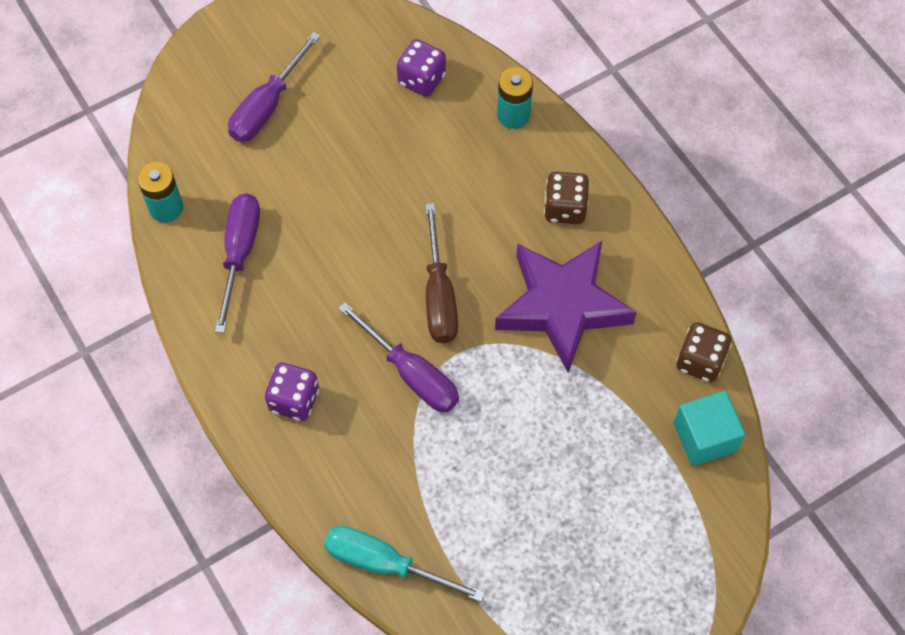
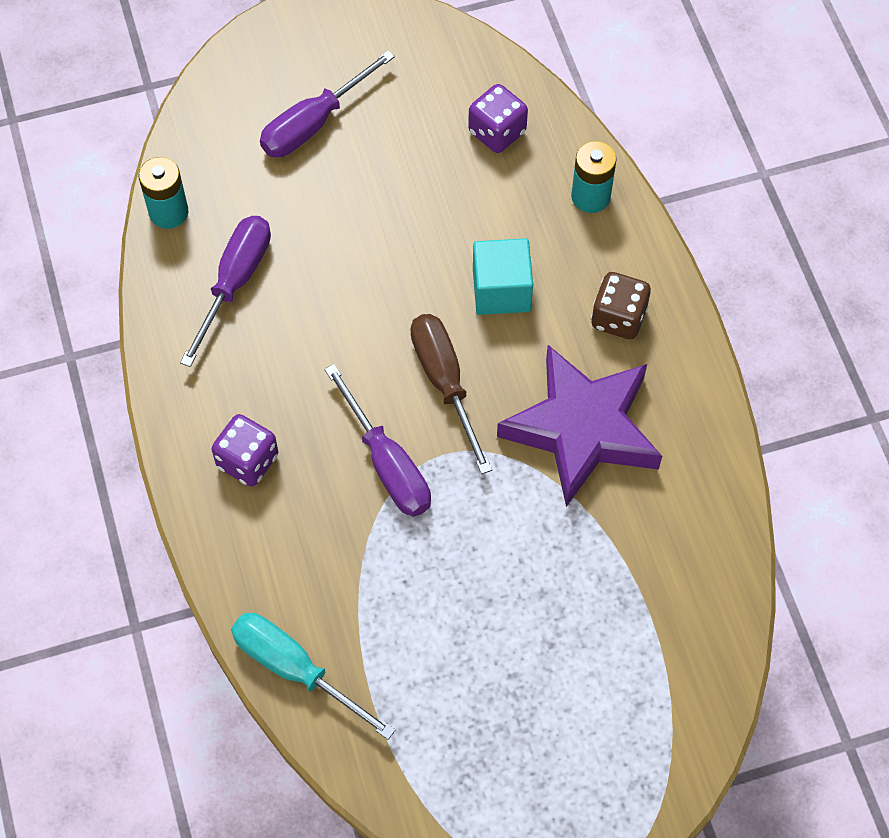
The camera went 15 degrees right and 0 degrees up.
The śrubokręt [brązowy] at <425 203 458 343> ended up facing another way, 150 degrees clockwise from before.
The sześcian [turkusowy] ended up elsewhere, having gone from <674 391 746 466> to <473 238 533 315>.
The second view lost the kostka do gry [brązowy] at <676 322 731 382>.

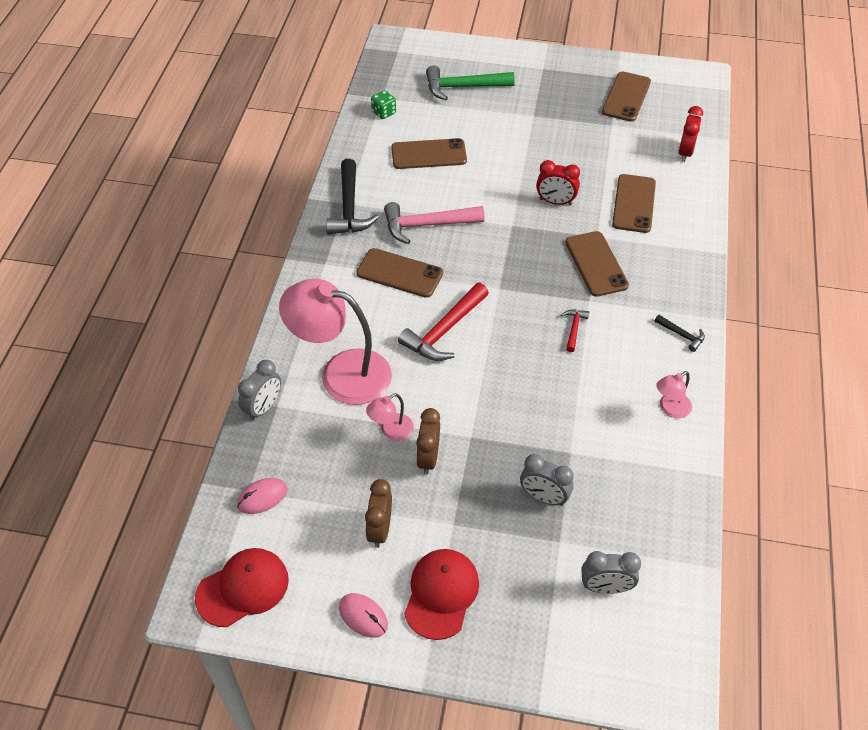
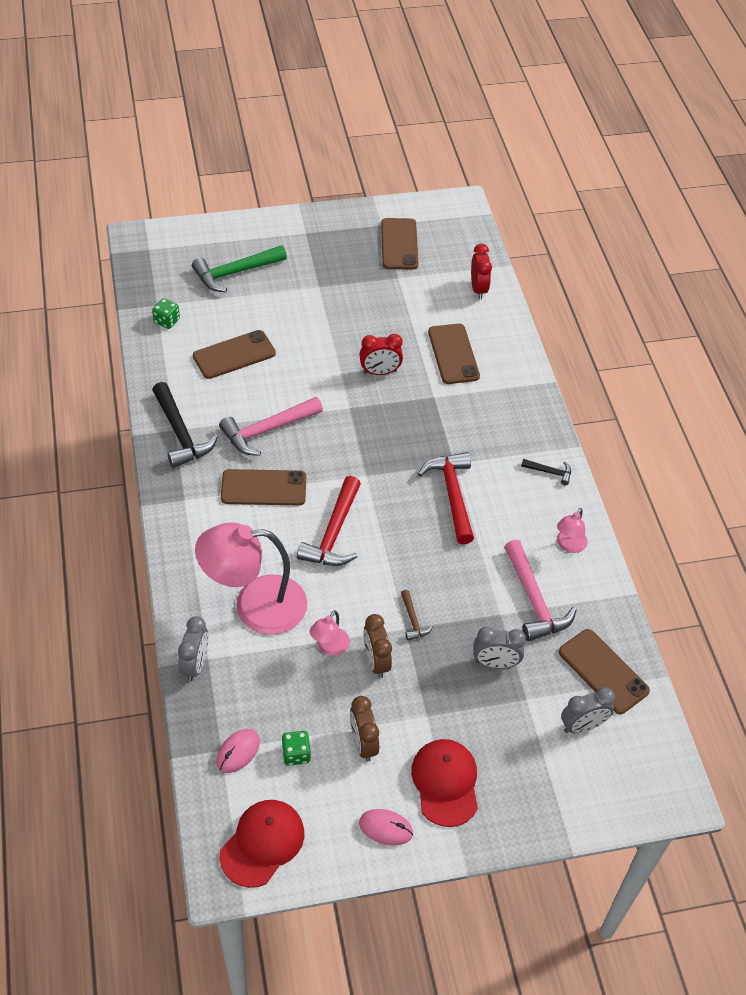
The camera went 25 degrees left and 0 degrees up.
The second view gained the kostka do gry [zielony] at <282 731 311 766>.
The second view gained the młotek [brązowy] at <401 590 433 641>.
The size of the młotek [czerwony] at <561 310 589 352> changed by a factor of 2.05.
The second view gained the młotek [różowy] at <504 540 577 641>.
The telefon [brązowy] ended up elsewhere, having gone from <565 231 629 297> to <559 629 650 714>.

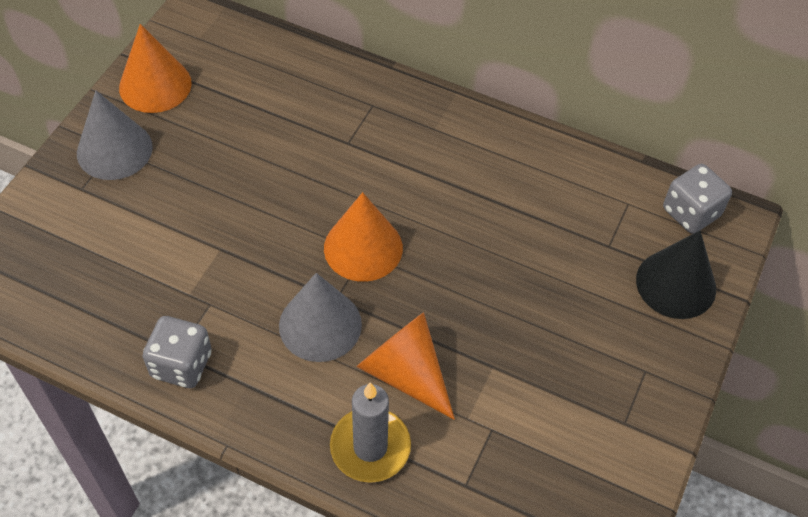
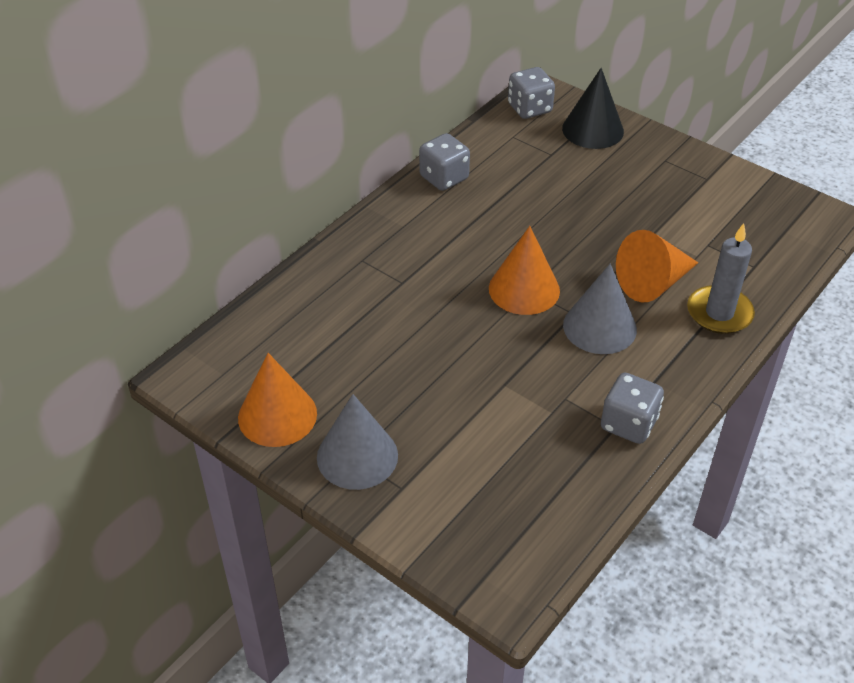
The camera went 75 degrees left and 10 degrees down.
The second view gained the kostka do gry [szary] at <419 133 470 191>.

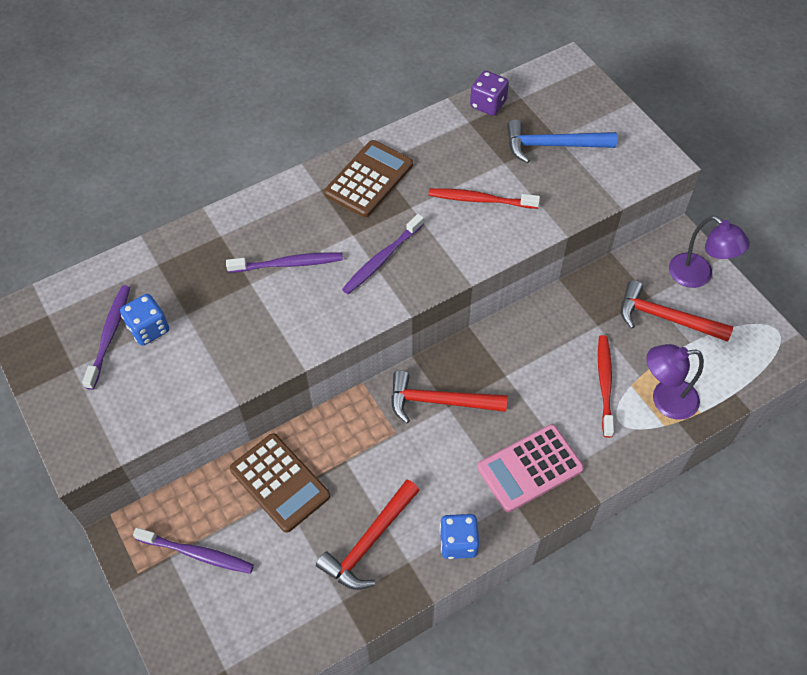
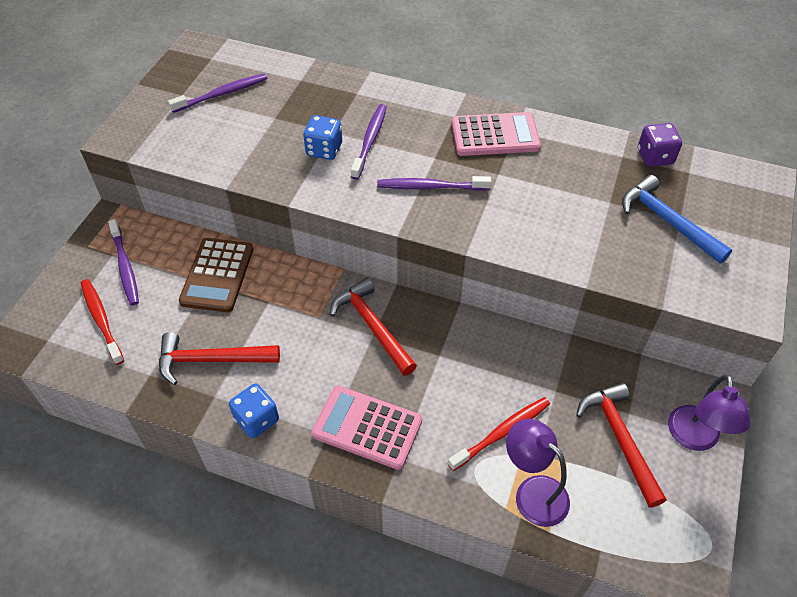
The camera went 50 degrees right and 5 degrees down.
The szczoteczka do zębów [czerwony] ended up elsewhere, having gone from <428 188 540 209> to <81 279 124 365>.
The kostka do gry [niebieski] ended up elsewhere, having gone from <120 294 169 346> to <303 115 342 160>.
The szczoteczka do zębów [fioletowy] at <226 253 343 273> ended up facing another way, 120 degrees counterclockwise from before.
What was the kalkulator [brązowy] at <324 140 413 217> turned into the kalkulator [różowy] at <452 112 541 156>.

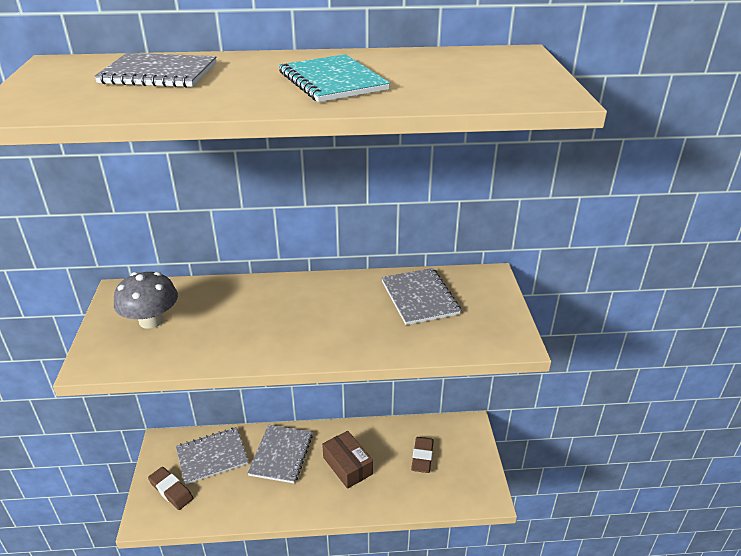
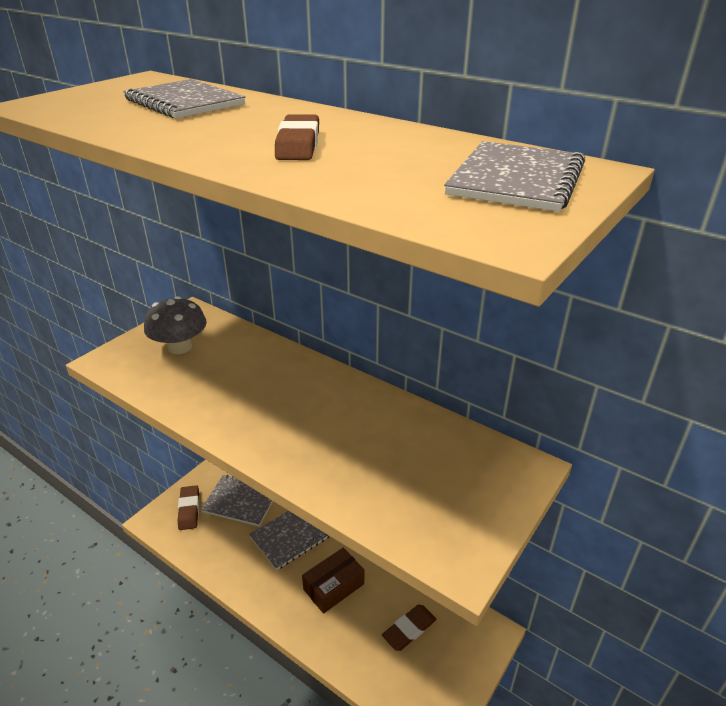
The camera went 40 degrees right and 0 degrees up.
Where the zeszyt [turkusowy] stood at <279 54 390 102>, the gumka do mazania [brązowy] came to stand at <275 114 319 160>.
The pudełko [brązowy] at <322 431 373 489> ended up facing another way, 45 degrees clockwise from before.
The zeszyt [szary] ended up elsewhere, having gone from <381 268 461 325> to <444 141 585 212>.

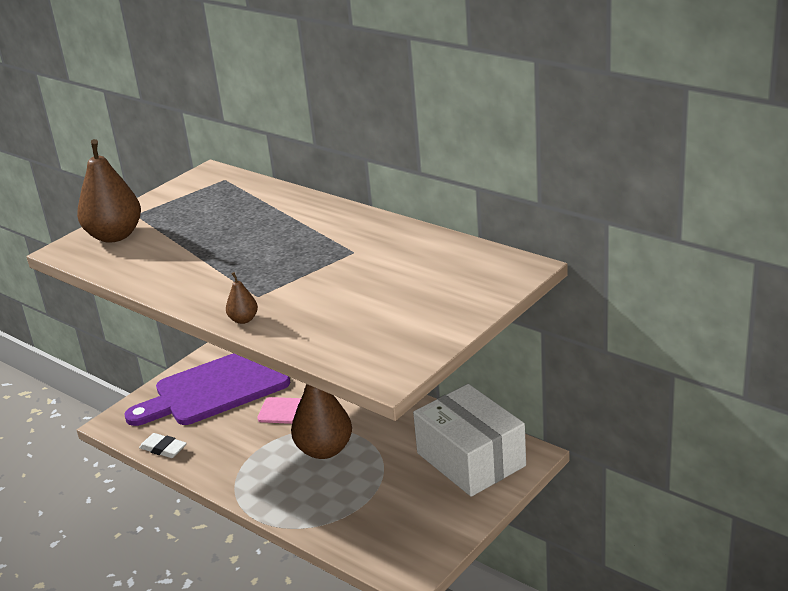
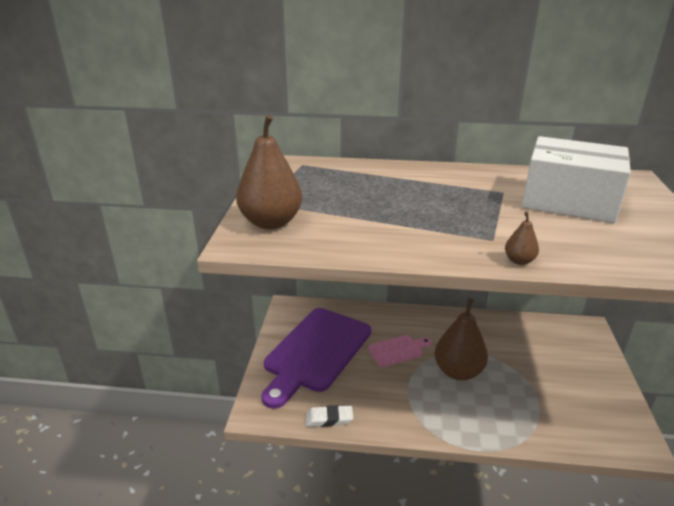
The camera went 35 degrees left and 0 degrees up.
The pudełko [biały] ended up elsewhere, having gone from <413 384 526 497> to <522 136 631 223>.

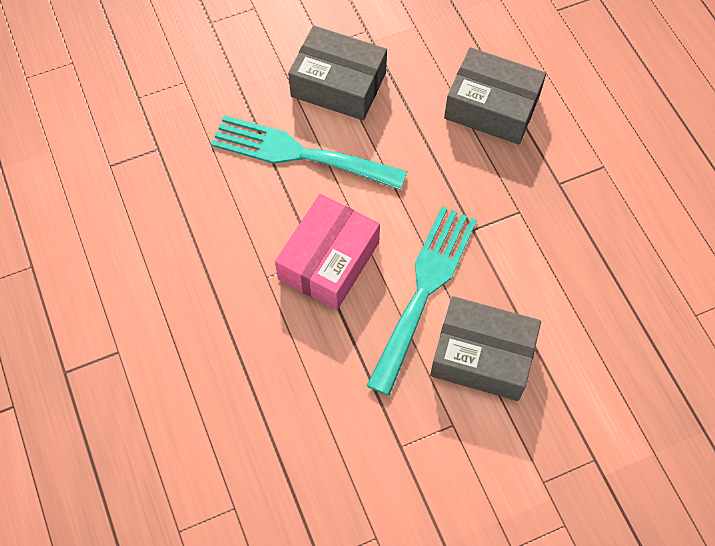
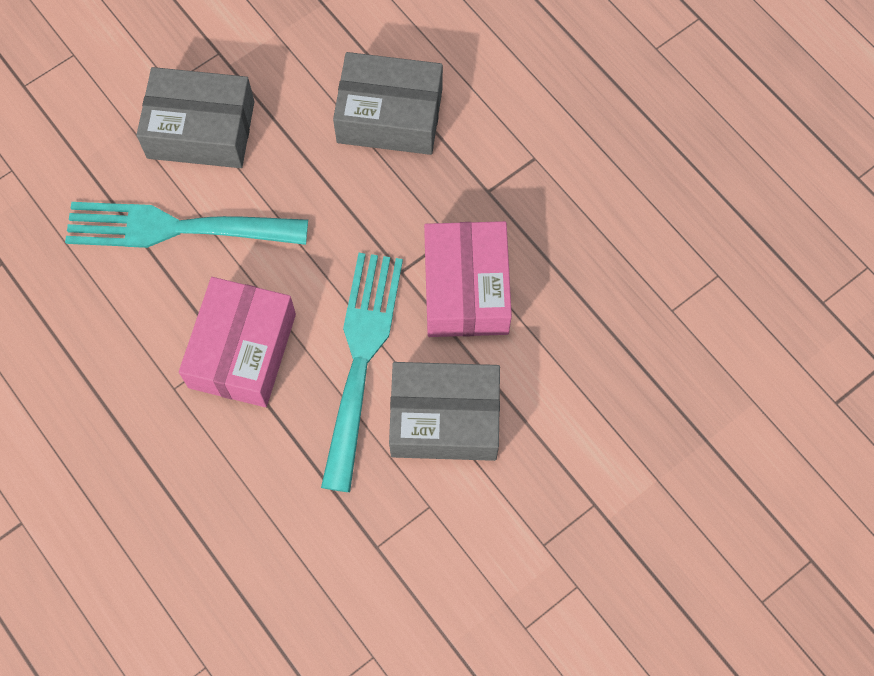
The camera went 15 degrees left and 5 degrees up.
The second view gained the pudełko [różowy] at <424 221 512 337>.

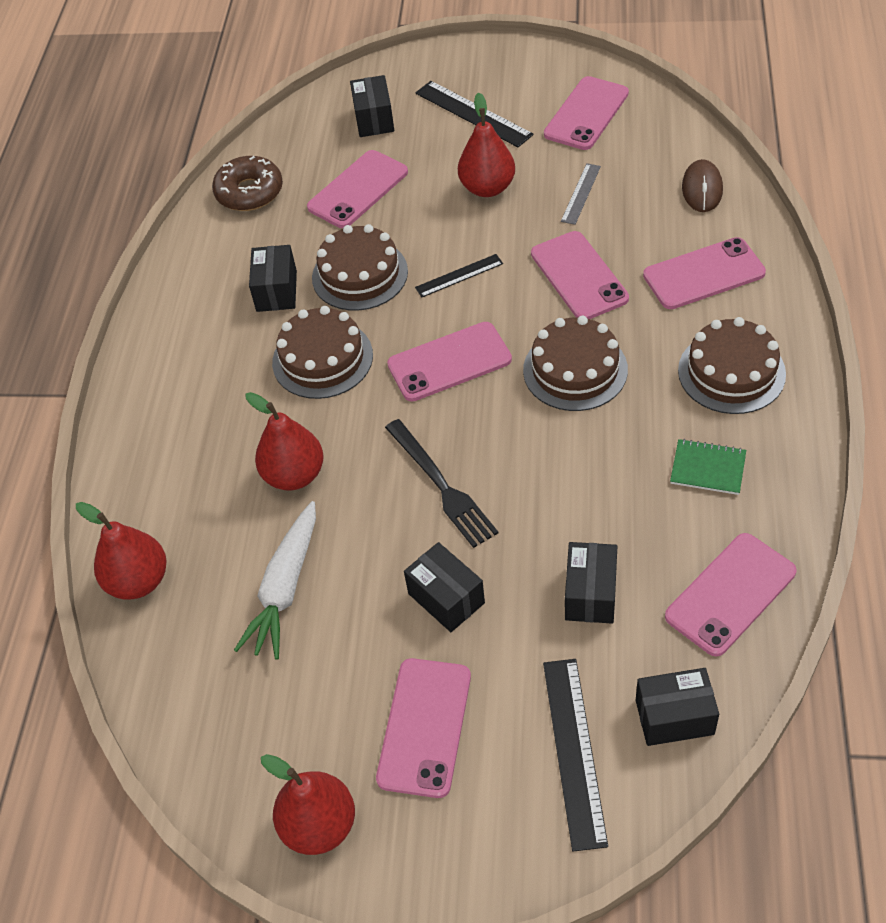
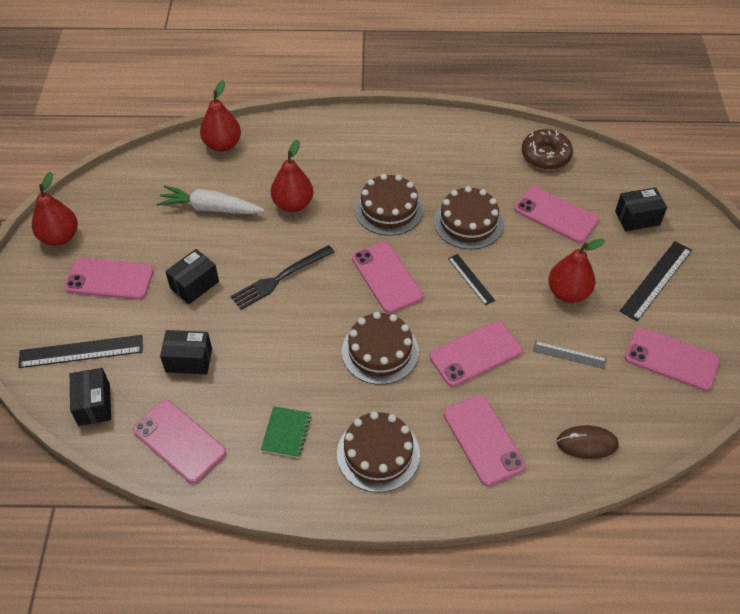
The camera went 80 degrees right and 0 degrees up.
The second view lost the pudełko [czarny] at <249 245 297 312>.

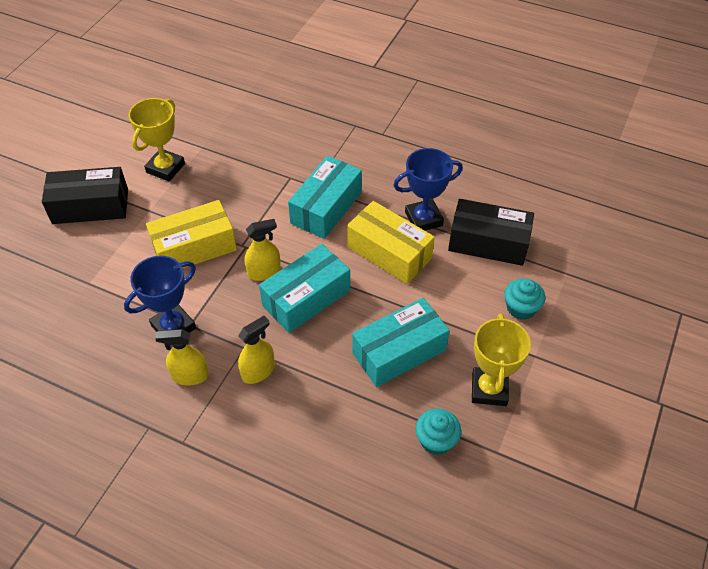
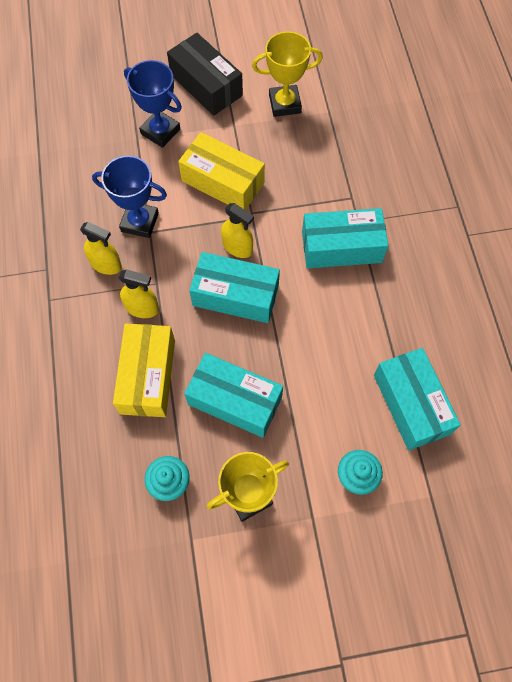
The camera went 55 degrees right and 15 degrees up.
The spryskiwacz [żółty] at <155 329 209 385> ended up facing another way, 150 degrees clockwise from before.
The pudełko [żółty] ended up elsewhere, having gone from <347 201 435 284> to <113 323 175 417>.
The puchar [niebieski] ended up elsewhere, having gone from <393 148 463 231> to <124 60 182 148>.
What was the pudełko [czarny] at <448 199 534 266> turned into the pudełko [turkusowy] at <374 348 461 450>.

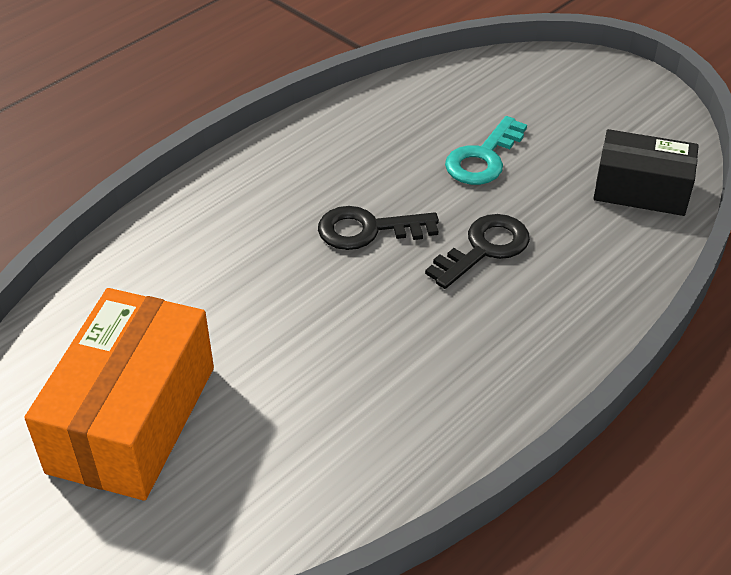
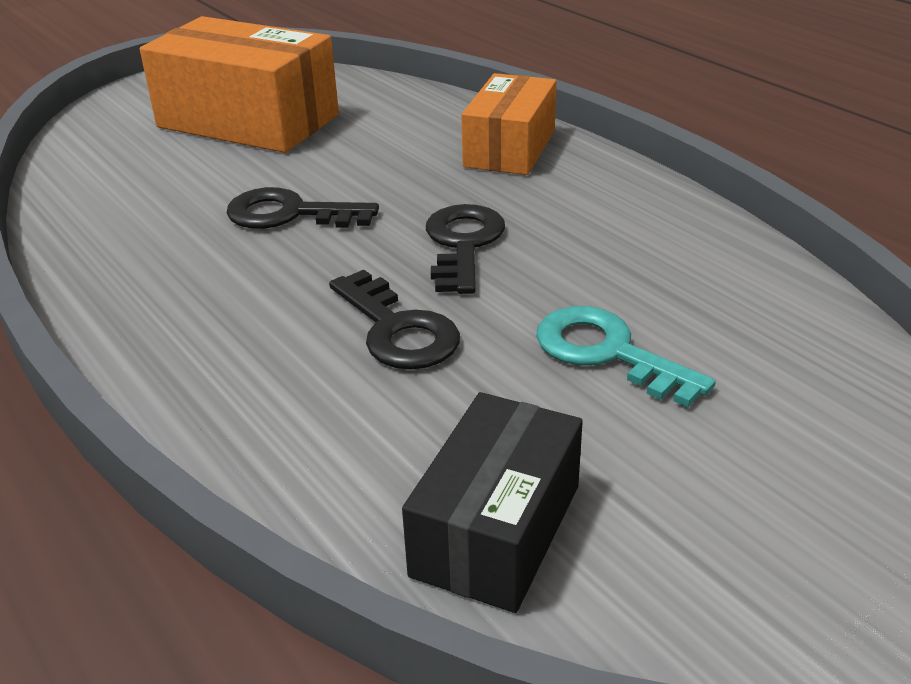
The camera went 100 degrees right and 10 degrees down.
The second view gained the klucz [czarny] at <227 187 379 229>.
The second view gained the pudełko [pomarańczowy] at <461 73 556 175>.

